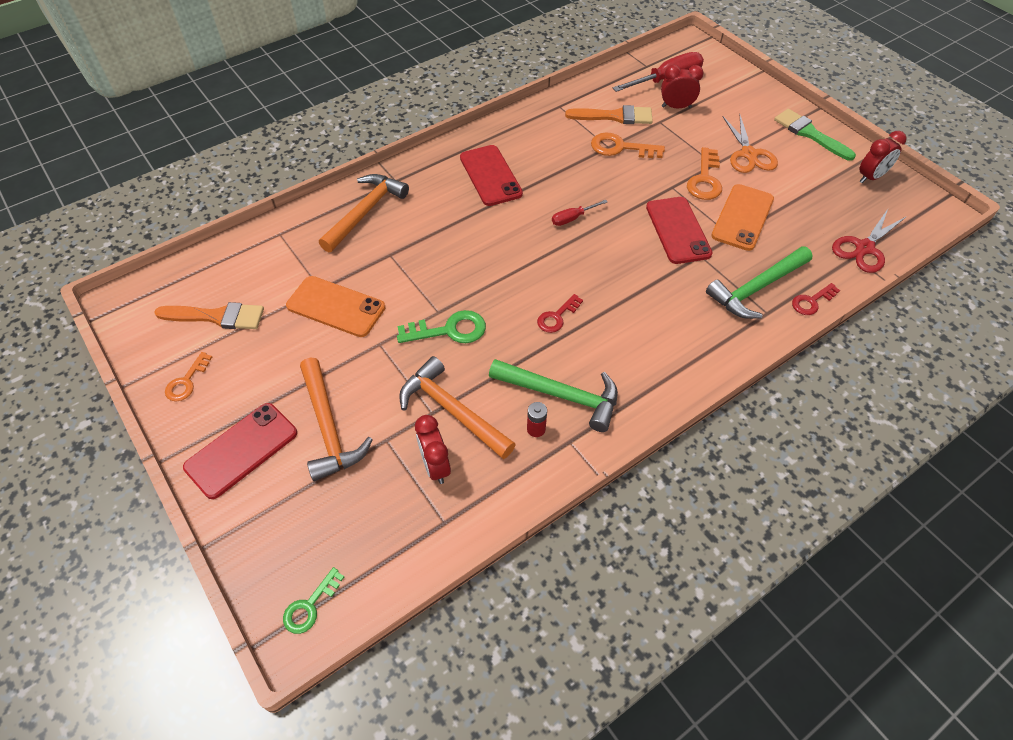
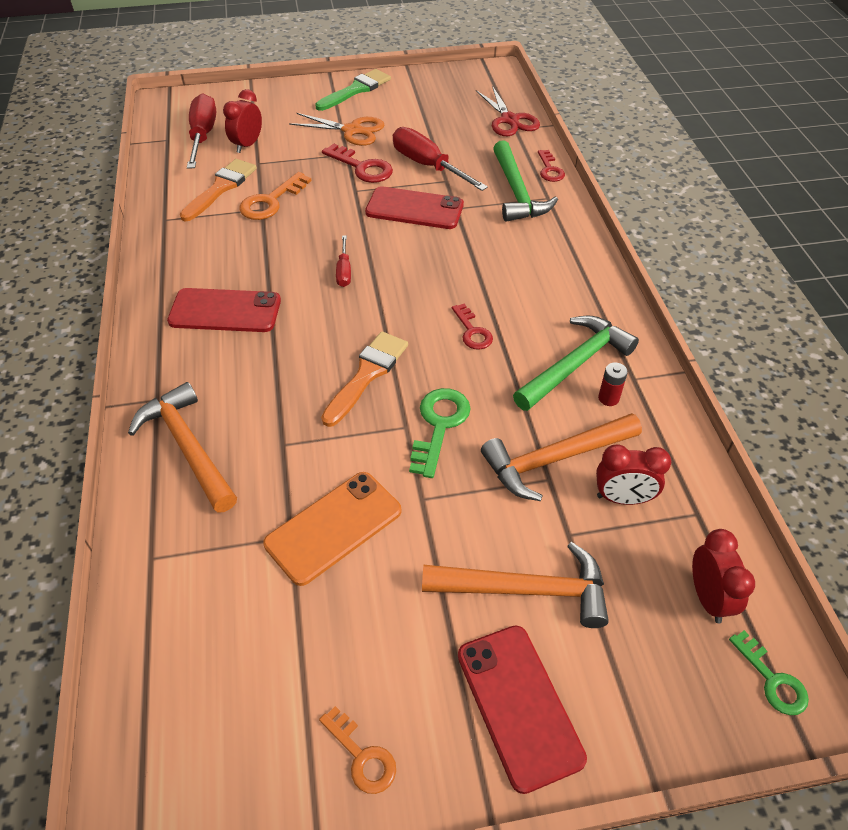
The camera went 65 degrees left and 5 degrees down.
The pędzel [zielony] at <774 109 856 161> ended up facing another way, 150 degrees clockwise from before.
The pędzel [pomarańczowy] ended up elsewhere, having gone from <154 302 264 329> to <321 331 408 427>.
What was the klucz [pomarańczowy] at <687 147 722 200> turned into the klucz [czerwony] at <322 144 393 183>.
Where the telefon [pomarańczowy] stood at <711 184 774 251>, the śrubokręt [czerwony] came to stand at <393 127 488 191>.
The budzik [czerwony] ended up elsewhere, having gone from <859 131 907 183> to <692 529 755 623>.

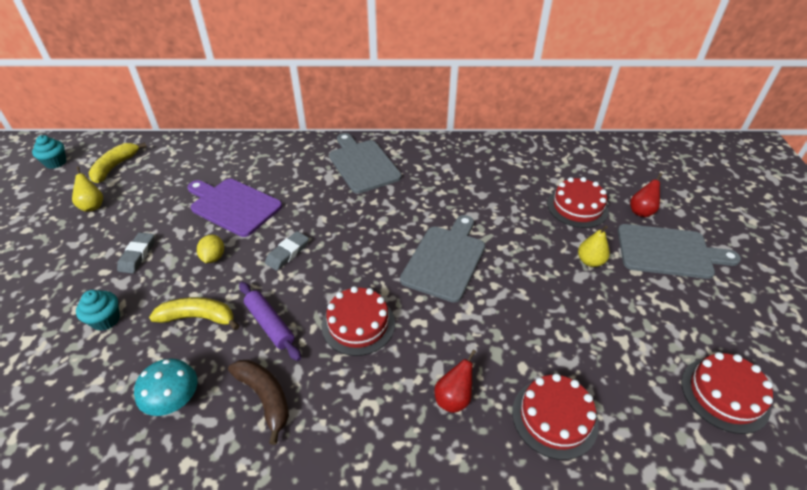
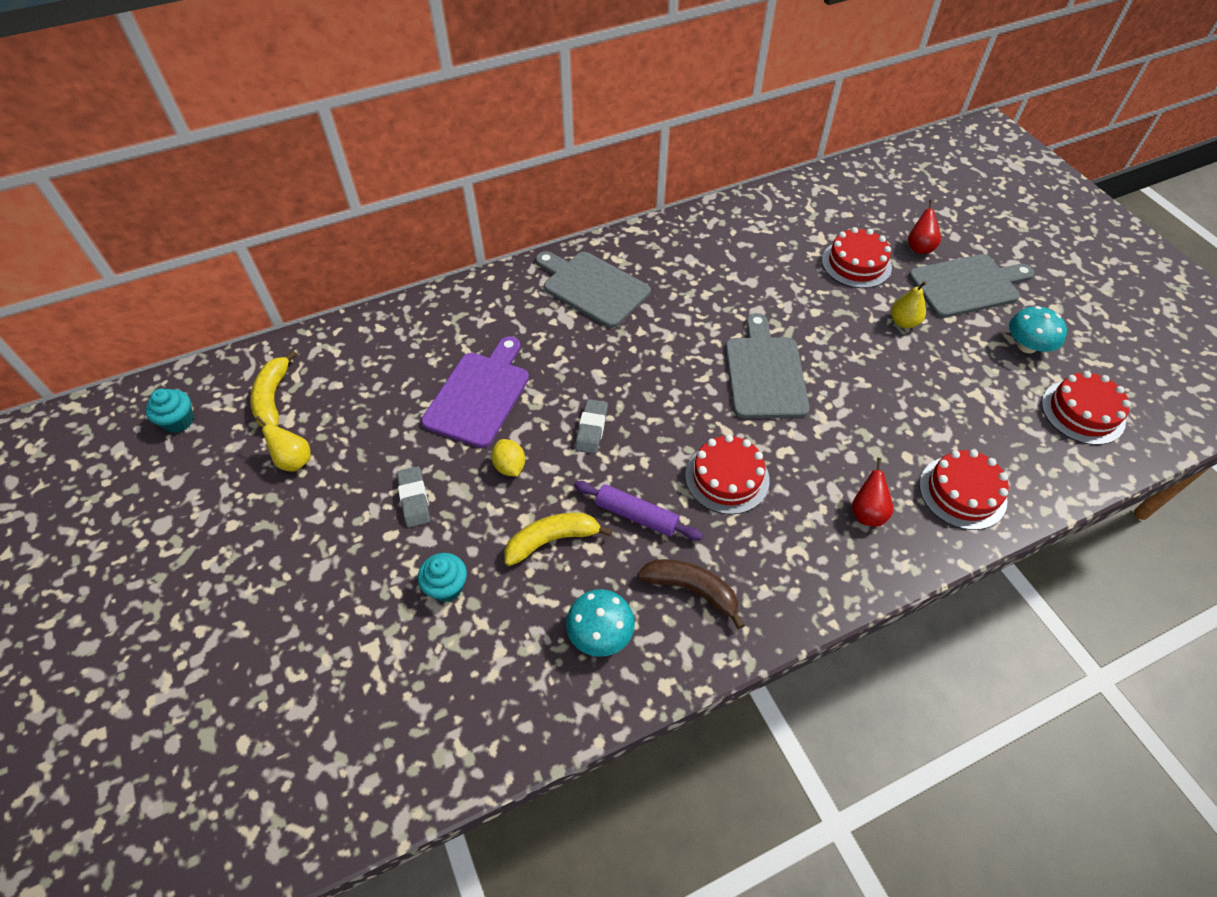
The camera went 25 degrees left and 10 degrees up.
The deska do krojenia [fioletowy] at <187 179 282 237> ended up facing another way, 105 degrees clockwise from before.
The second view gained the grzyb [turkusowy] at <1009 306 1067 353>.

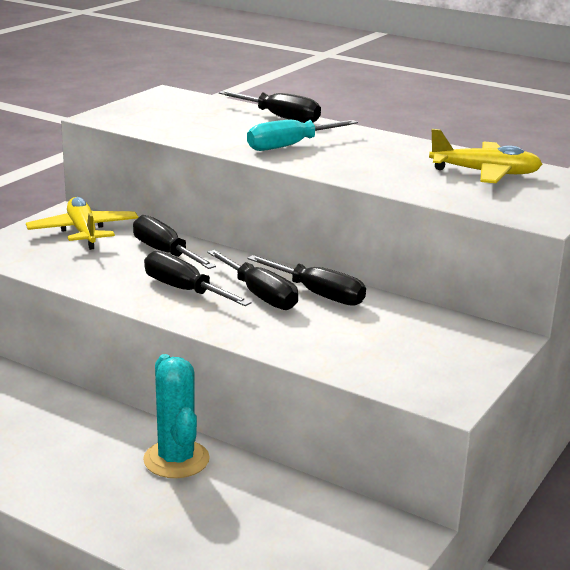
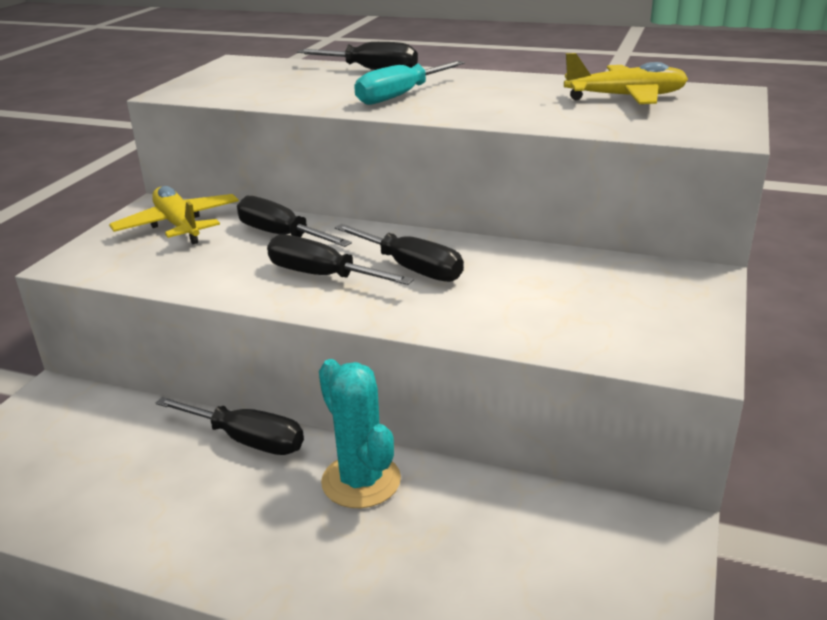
The camera went 10 degrees left and 5 degrees up.
The śrubokręt [czarny] ended up elsewhere, having gone from <247 255 366 306> to <156 397 304 455>.

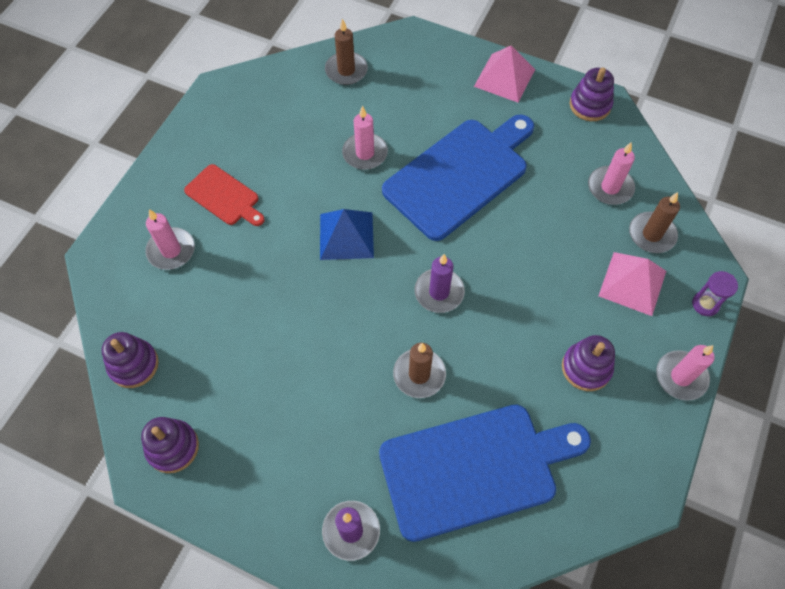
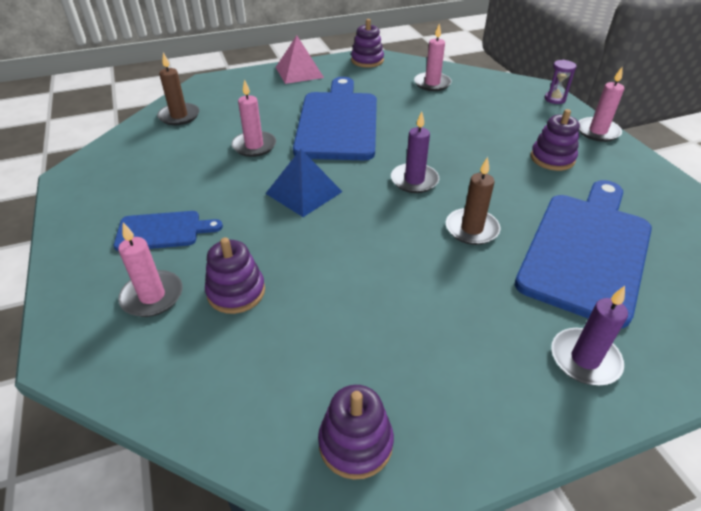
The camera went 45 degrees left and 20 degrees down.
What was the deska do krojenia [czerwony] at <184 164 265 226> turned into the deska do krojenia [niebieski] at <114 211 223 251>.
The zabawka nakładanka [fioletowy] ended up elsewhere, having gone from <102 332 159 388> to <205 238 265 314>.
The second view lost the piramida [różowy] at <599 252 666 316>.
The second view lost the świeca [brązowy] at <629 192 680 253>.

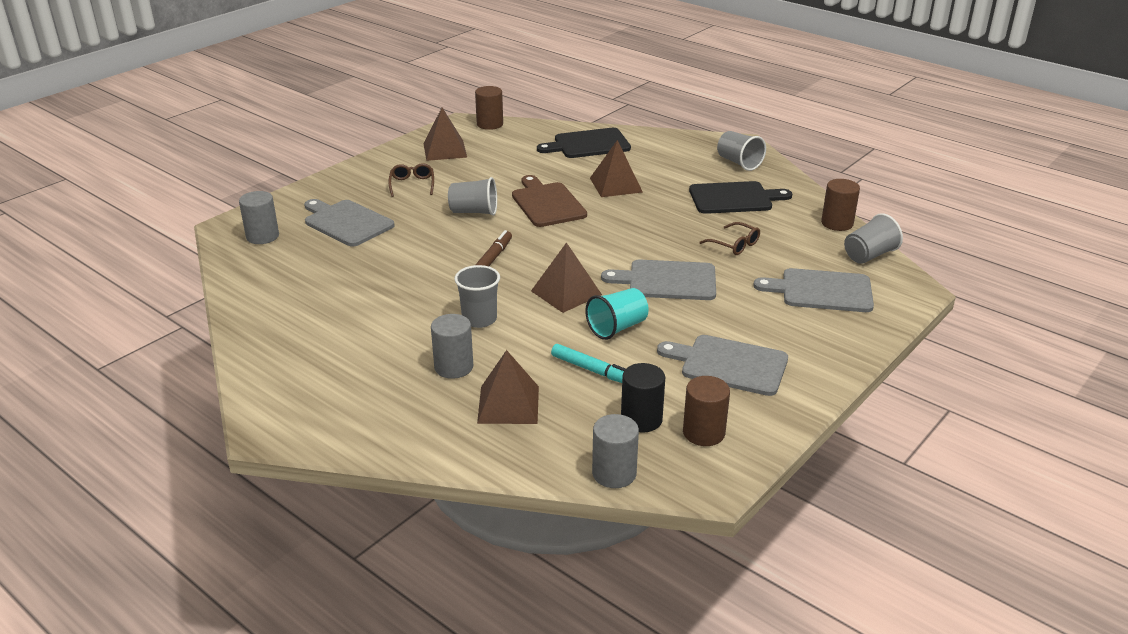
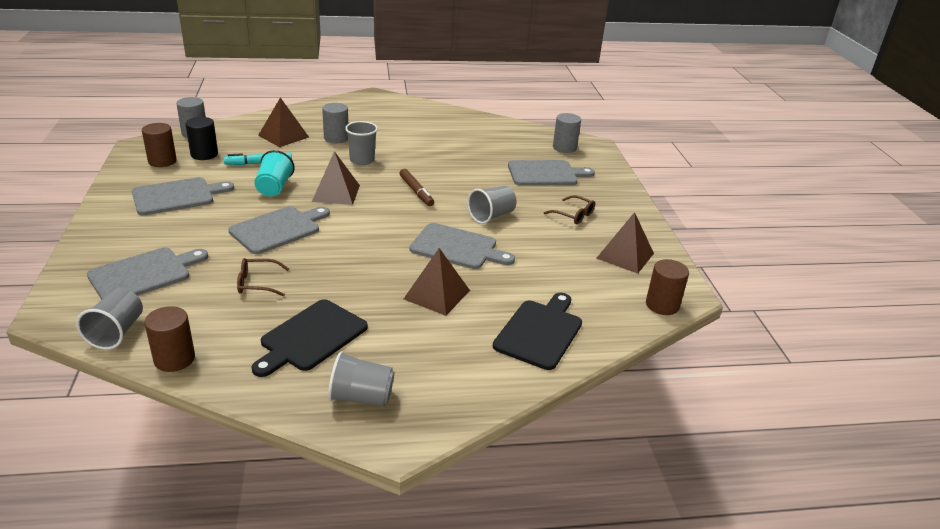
The camera went 130 degrees right and 0 degrees up.
What was the deska do krojenia [brązowy] at <512 175 587 227> turned into the deska do krojenia [szary] at <410 223 515 269>.

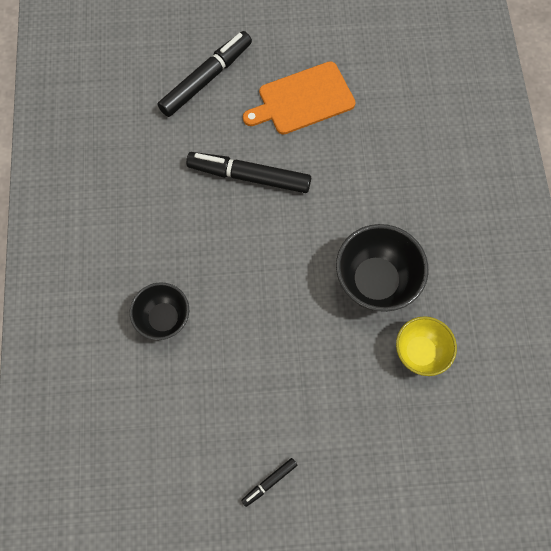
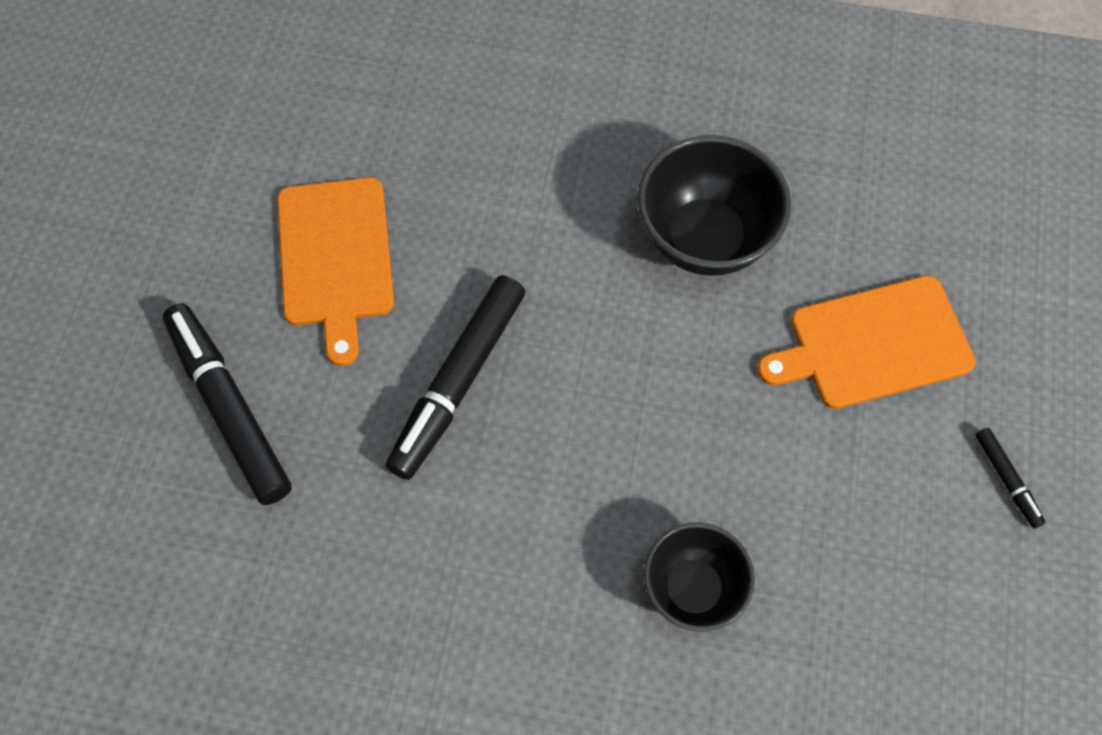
The camera went 75 degrees left and 5 degrees down.
The second view gained the deska do krojenia [pomarańczowy] at <757 275 976 409>.
The second view lost the miska [żółty] at <396 316 457 376>.

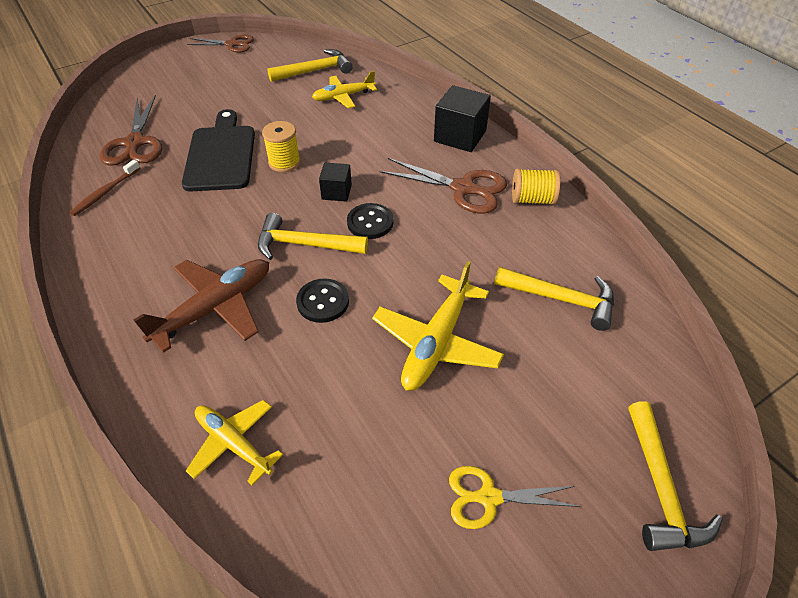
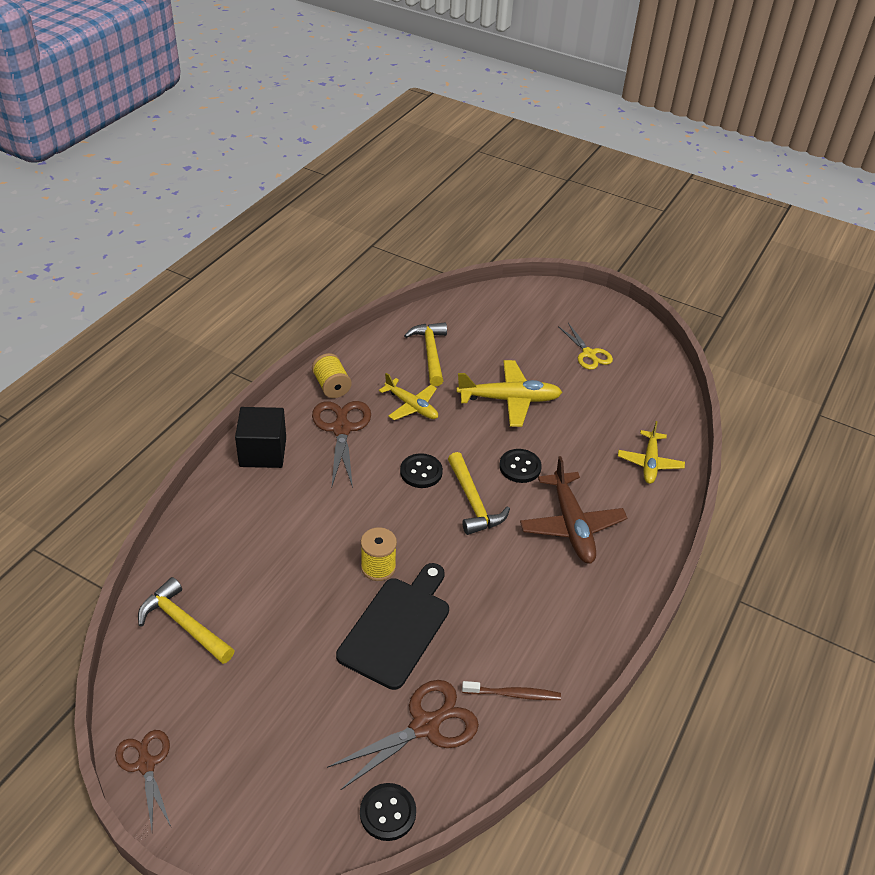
The camera went 120 degrees left and 5 degrees down.
The deska do krojenia [czarny] at <182 109 255 192> ended up facing another way, 150 degrees clockwise from before.
The second view gained the guzik [czarny] at <360 783 416 841>.
The samolot [żółty] ended up elsewhere, having gone from <312 71 377 108> to <379 373 438 420>.
The samolot [brązowy] at <133 259 269 353> ended up facing another way, 120 degrees counterclockwise from before.
The second view lost the sześcian [czarny] at <319 163 352 202>.
The second view lost the młotek [żółty] at <628 401 723 551>.

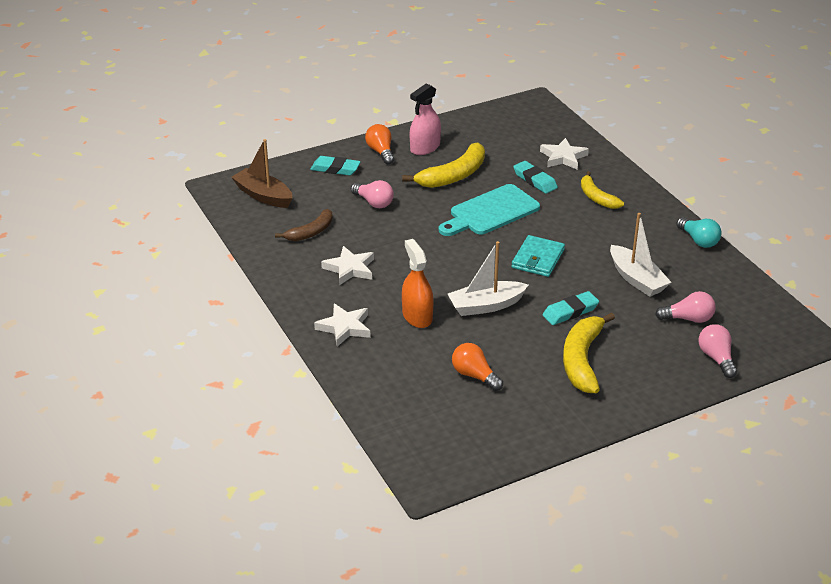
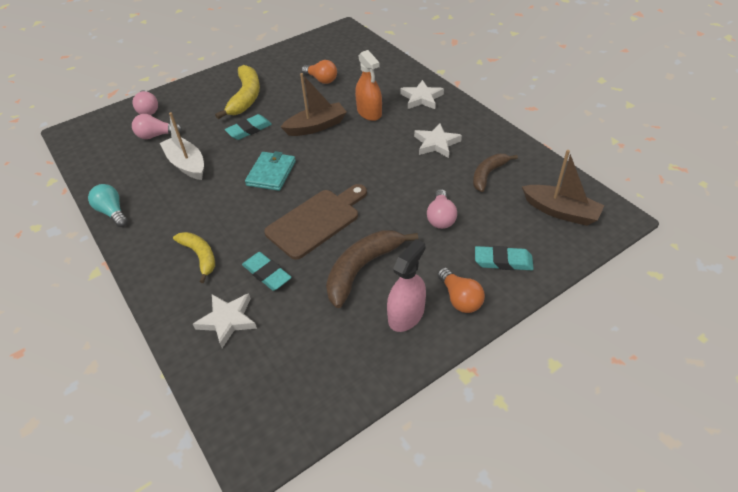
The camera went 175 degrees right and 10 degrees up.
What was the deska do krojenia [turkusowy] at <439 184 540 236> turned into the deska do krojenia [brązowy] at <264 184 367 260>.
What was the łódka [biały] at <448 241 528 316> turned into the łódka [brązowy] at <281 73 347 136>.
What was the banan [żółty] at <402 143 485 188> turned into the banan [brązowy] at <326 230 418 308>.
The żarówka [różowy] at <351 180 394 208> ended up facing another way, 120 degrees counterclockwise from before.

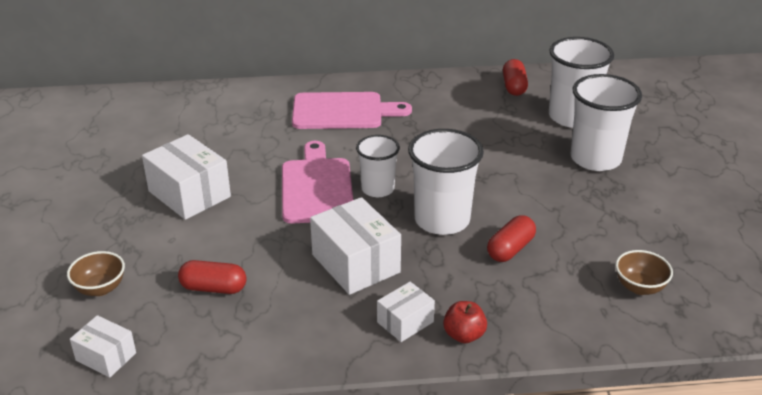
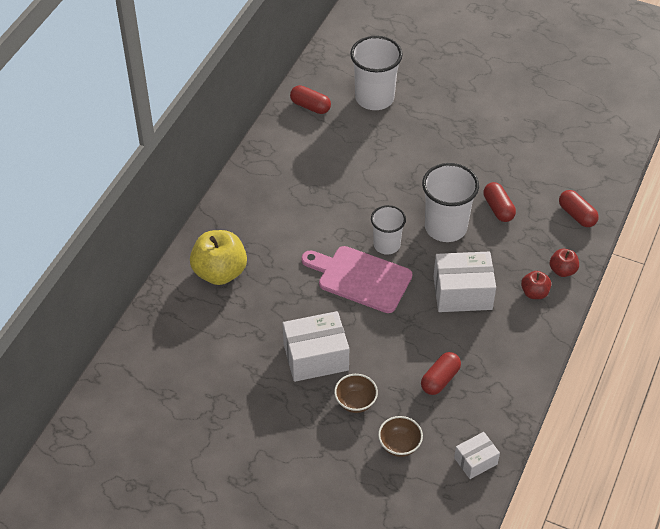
The camera went 60 degrees left and 15 degrees up.
The second view gained the jabłko [żółty] at <190 230 247 285>.
The miska [brązowy] ended up elsewhere, having gone from <615 250 673 295> to <334 374 378 413>.
Where the pudełko [biały] stood at <377 282 435 342>, the jabłko [czerwony] came to stand at <521 271 551 299>.
The second view gained the kapsułka [czerwony] at <559 190 599 227>.
The second view lost the deska do krojenia [różowy] at <292 92 412 129>.
The second view lost the szklanka [biały] at <571 74 642 171>.

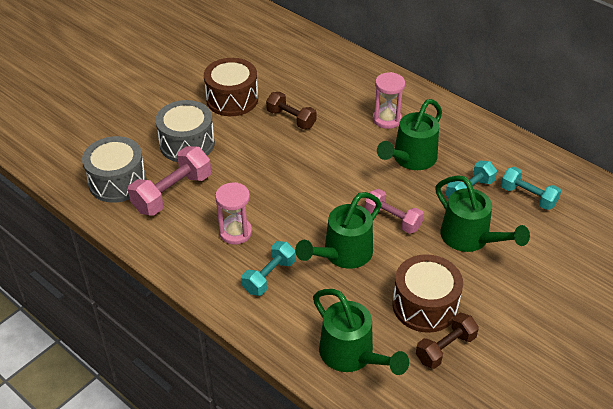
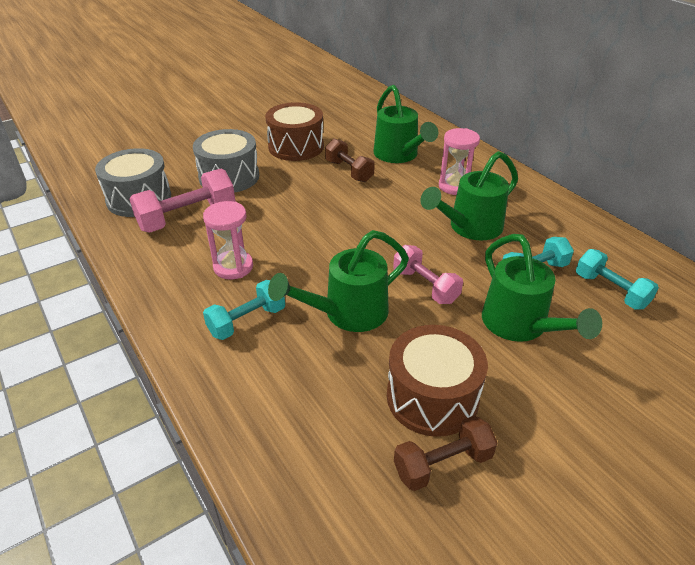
The camera went 15 degrees right and 5 degrees down.
The konewka [zielony] ended up elsewhere, having gone from <313 289 409 375> to <373 85 438 163>.

